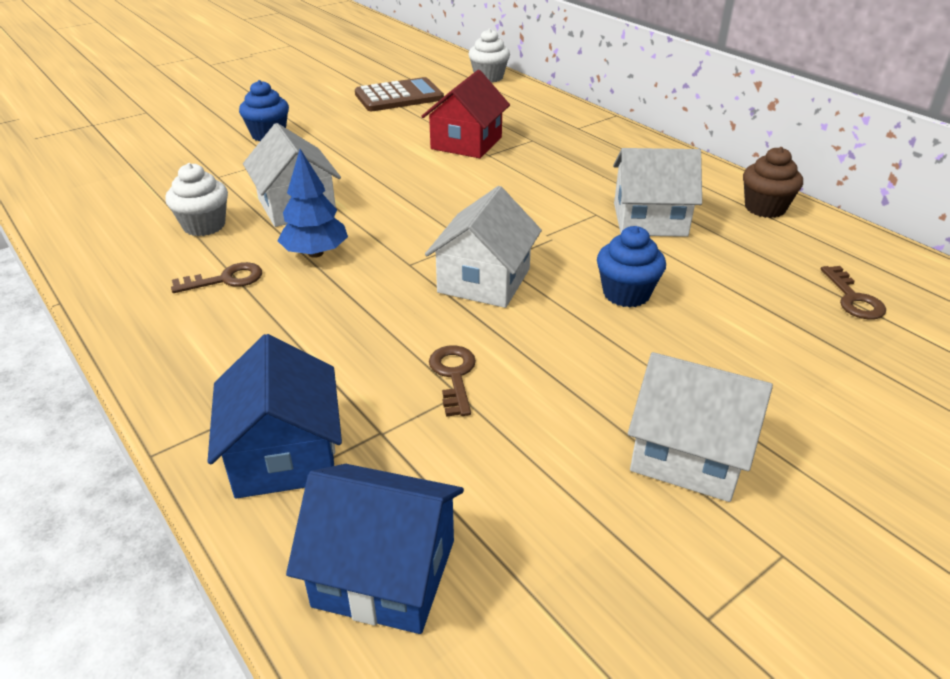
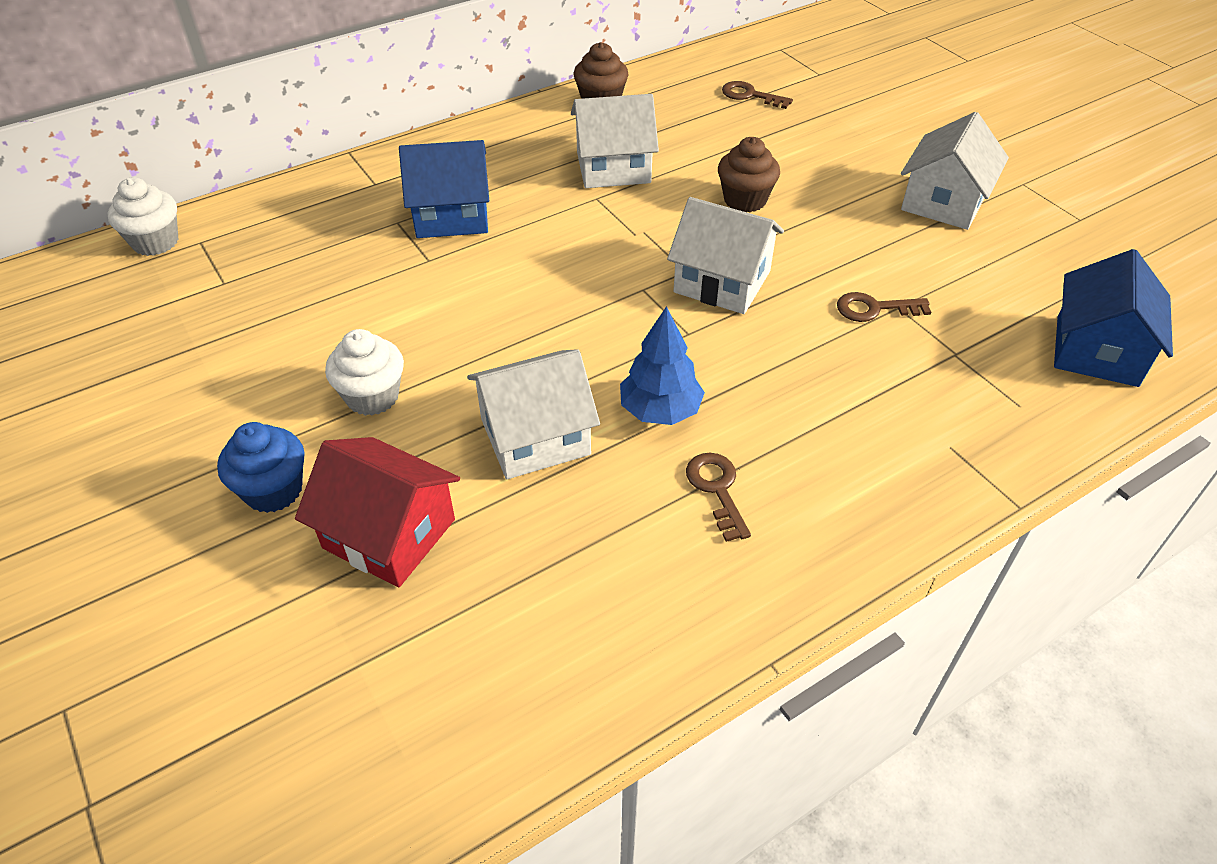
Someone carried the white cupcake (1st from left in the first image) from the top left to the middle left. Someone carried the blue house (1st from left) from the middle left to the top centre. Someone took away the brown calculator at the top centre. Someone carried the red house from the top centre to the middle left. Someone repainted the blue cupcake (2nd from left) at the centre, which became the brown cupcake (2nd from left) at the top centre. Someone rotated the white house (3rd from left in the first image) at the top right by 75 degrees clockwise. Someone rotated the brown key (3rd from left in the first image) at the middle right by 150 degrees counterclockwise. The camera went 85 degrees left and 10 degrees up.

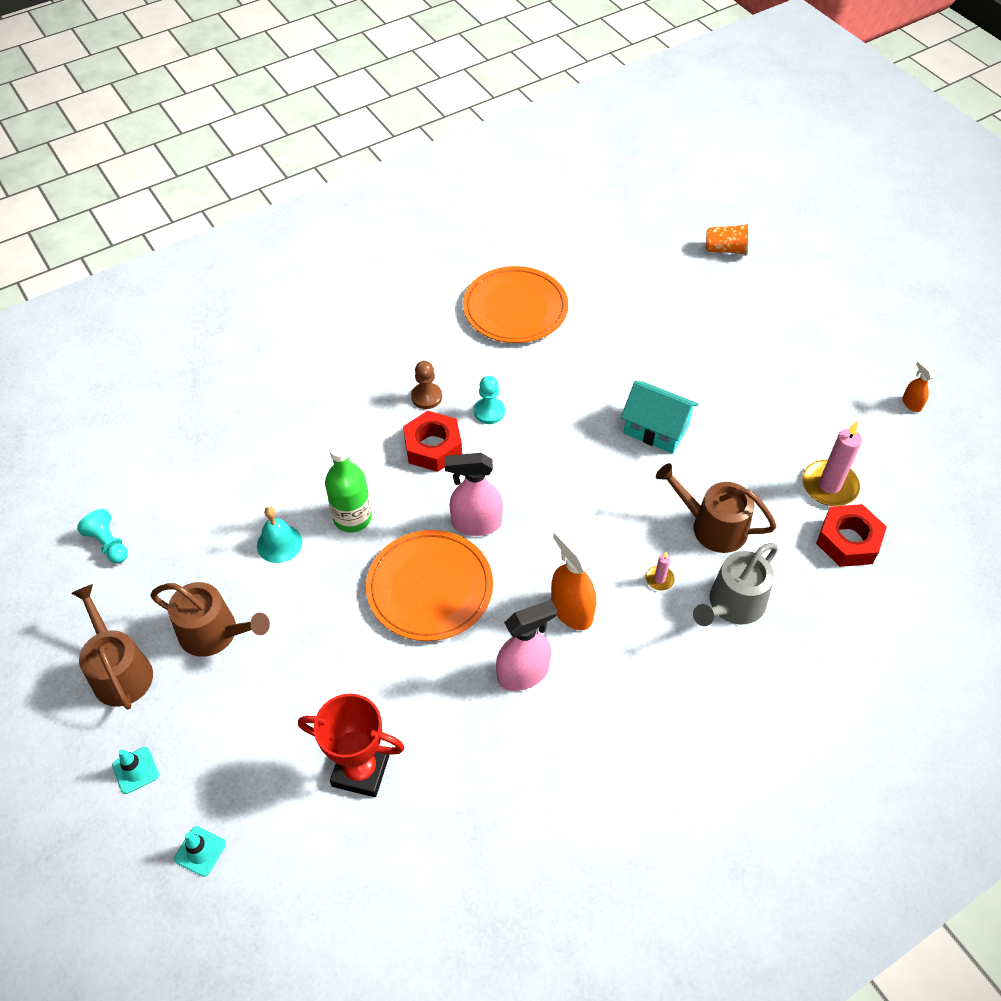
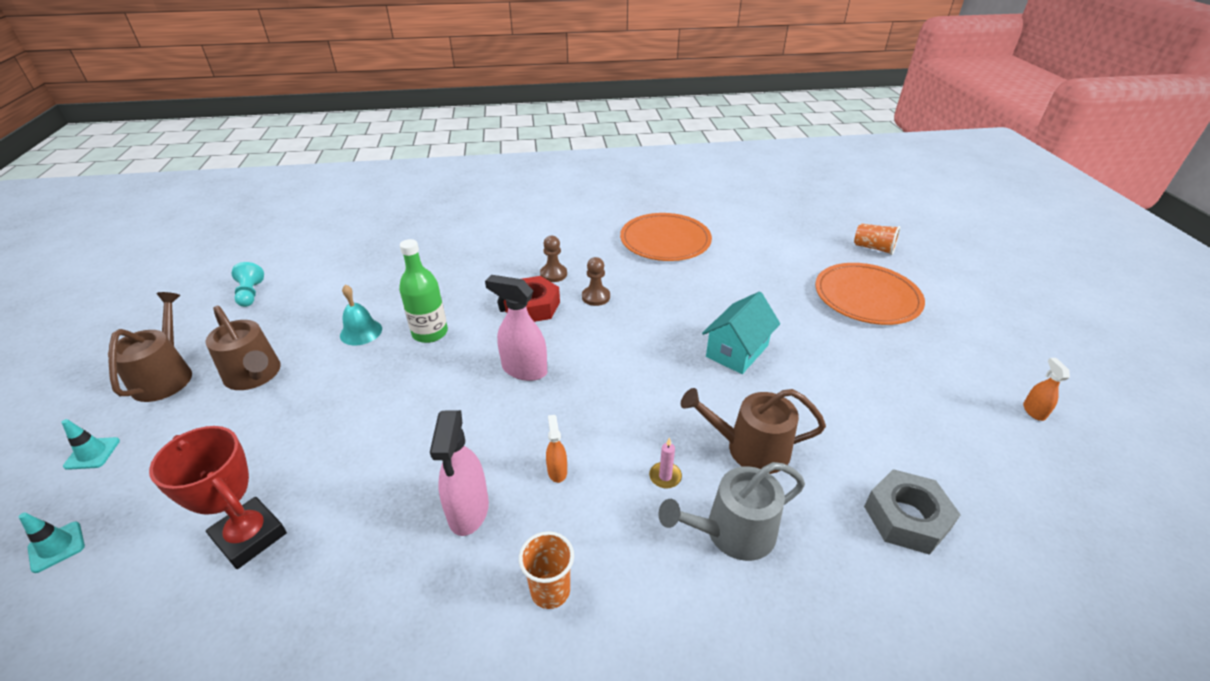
Someone carried the orange plate (1st from left in the first image) from the centre to the middle right. Someone repainted the turquoise pawn (2nd from left) at the centre, which became the brown pawn (2nd from left) at the centre. Someone rotated the pink spray bottle (2nd from left in the first image) at the centre by 90 degrees clockwise. Someone scaled the orange spray bottle (1st from left) at the centre by 0.52. Someone rotated the turquoise house at the centre by 75 degrees clockwise. Someone rotated the brown watering can (3rd from left) at the middle right by 45 degrees counterclockwise. Someone took away the pink candle (2nd from left) at the middle right. Someone repainted the red nut (2nd from left) at the middle right, which became the grey nut at the bottom right. Someone put down the orange cup (1st from left) at the bottom centre. The camera went 25 degrees right and 15 degrees down.

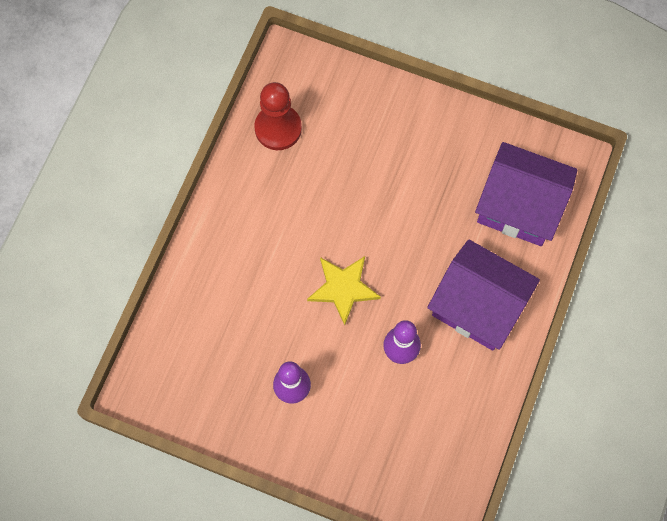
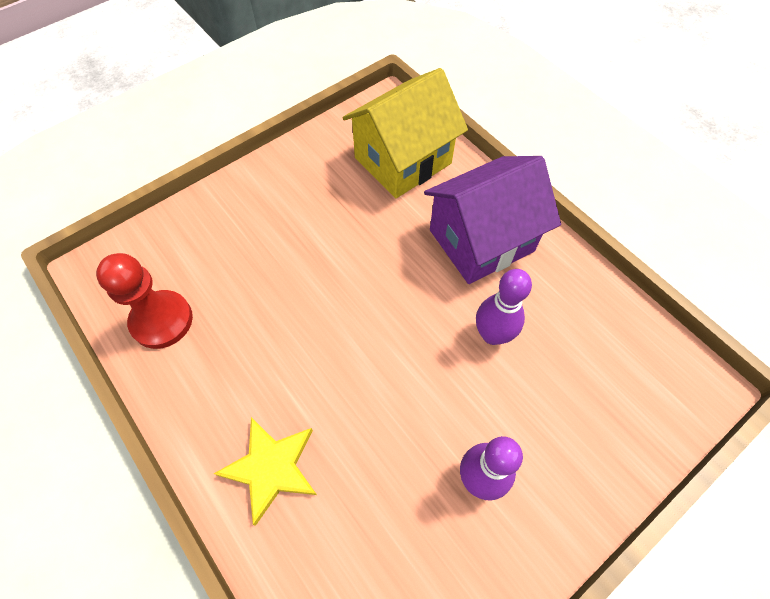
Someone carried the yellow star from the centre to the bottom centre. Someone repainted the purple house (2nd from left) at the middle right, which became the yellow house at the top centre. The camera went 60 degrees left and 10 degrees down.

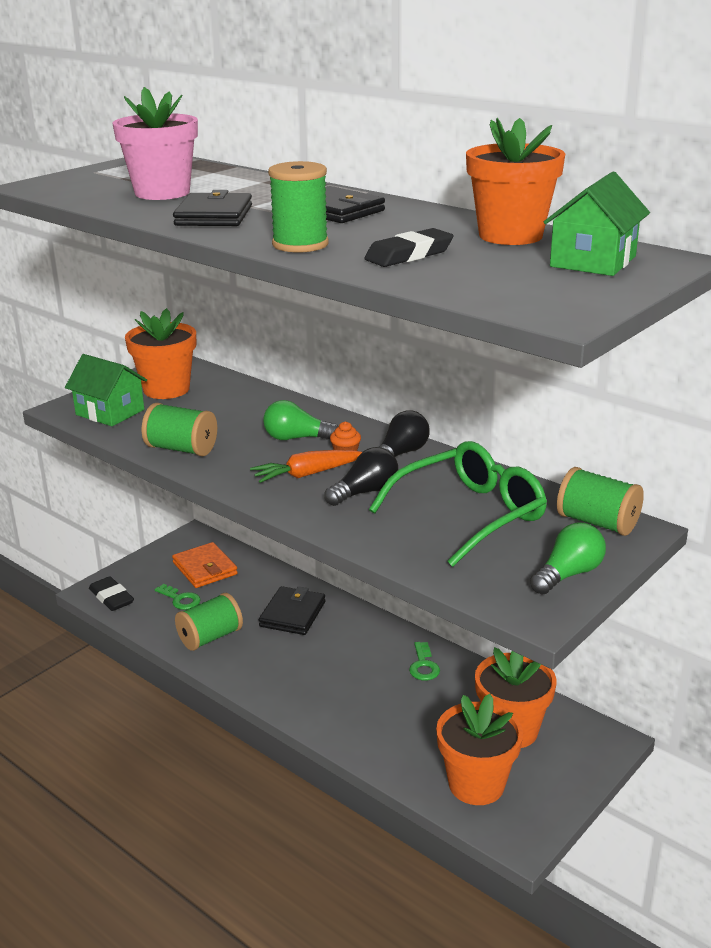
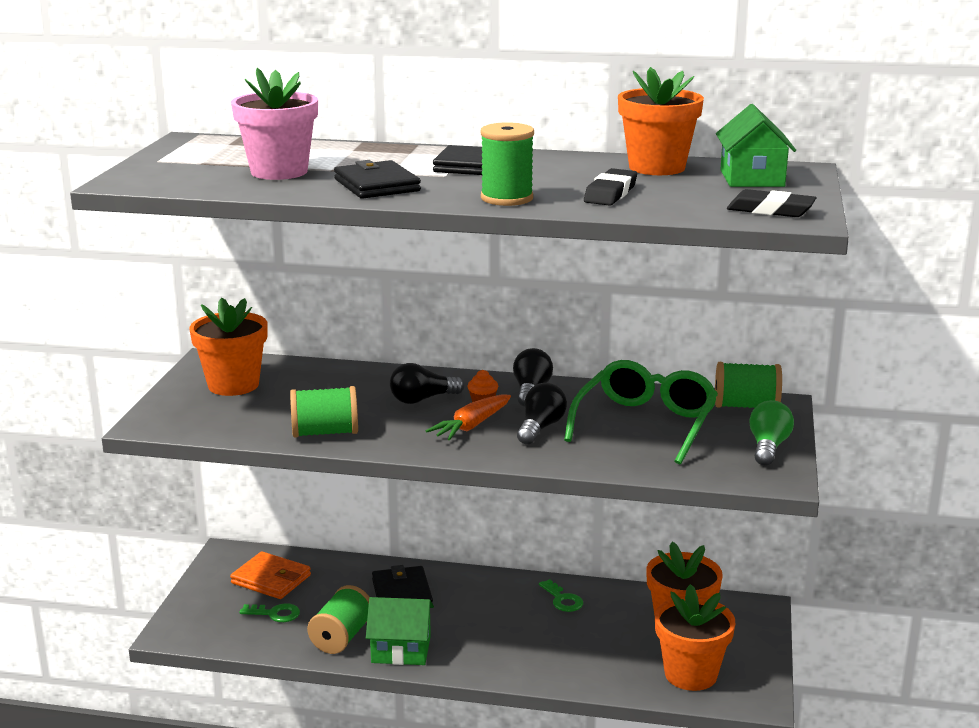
Someone carried the green house (1st from left) from the middle left to the bottom centre. Someone carried the black eraser (1st from left in the first image) from the middle left to the top right. Someone repainted the green light bulb (1st from left) at the centre, which became the black light bulb (1st from left) at the centre. The camera went 30 degrees left and 5 degrees down.

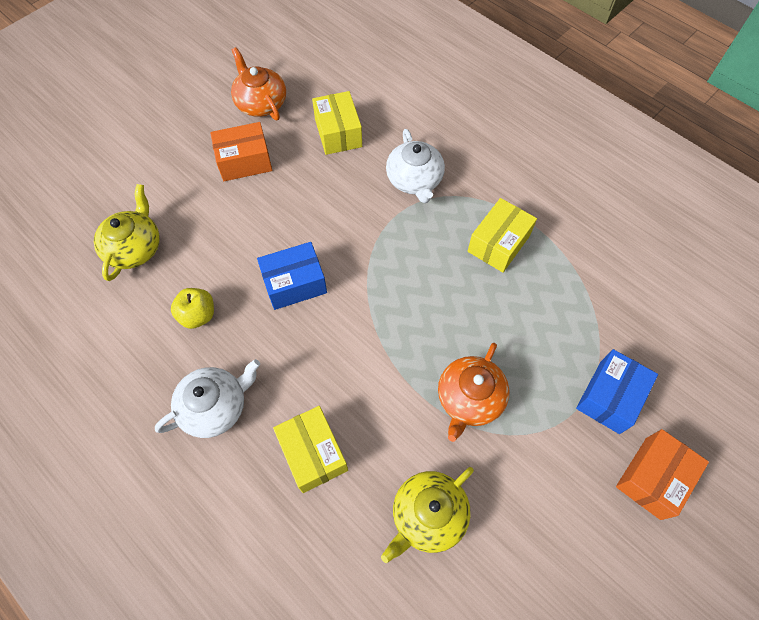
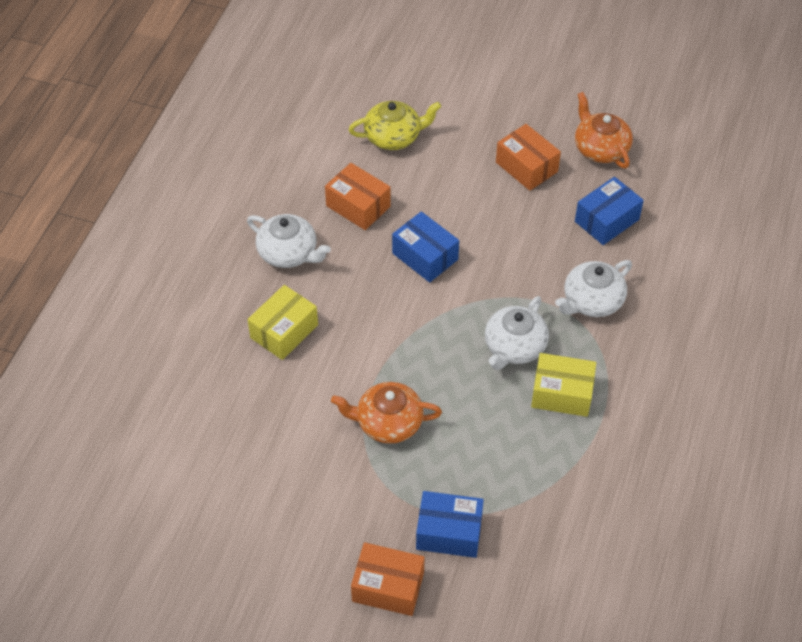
Someone swapped the yellow apple at the middle left for the orange box (1st from left) at the top centre. Someone rotated the orange teapot (1st from left in the first image) at the top centre by 60 degrees counterclockwise. Someone repainted the yellow box (2nd from left) at the top centre, which became the blue box (3rd from left) at the top right. Someone took away the yellow teapot (2nd from left) at the bottom centre. Someone put down the white teapot (2nd from left) at the centre. The camera went 65 degrees right and 10 degrees down.

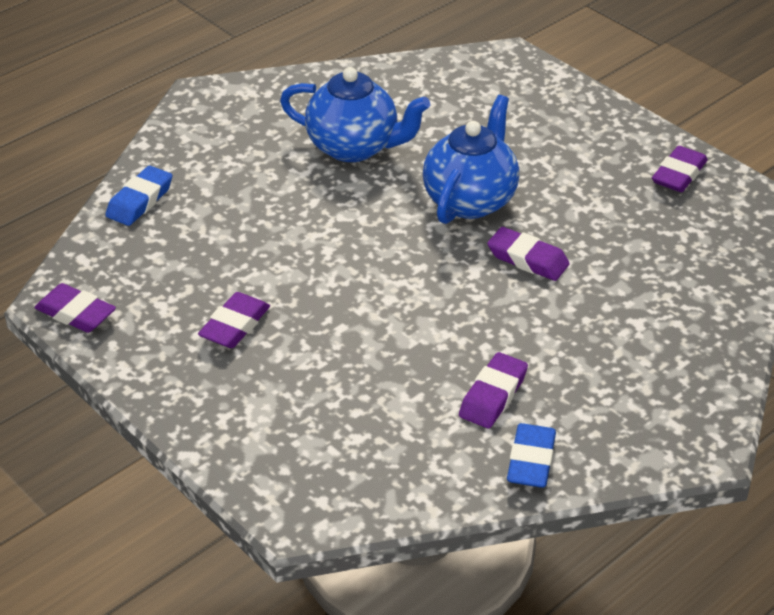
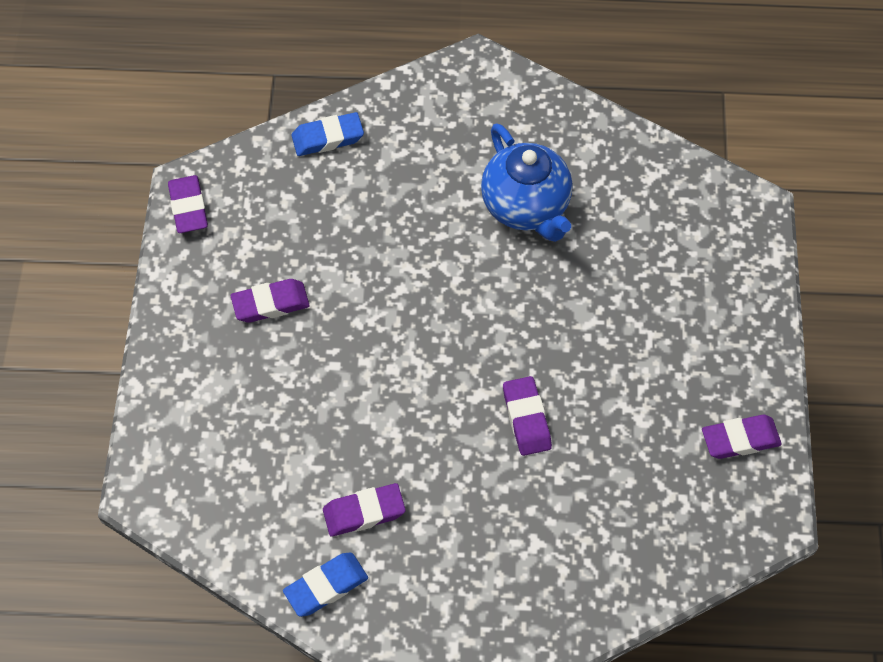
Someone took away the blue teapot (2nd from left) at the top centre. The camera went 45 degrees right and 20 degrees up.

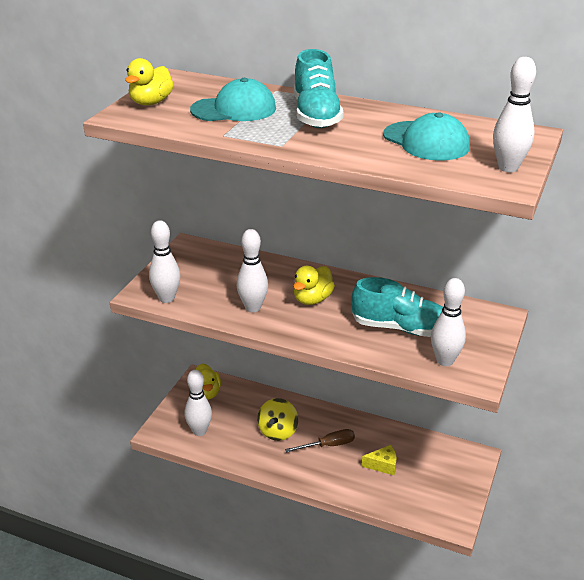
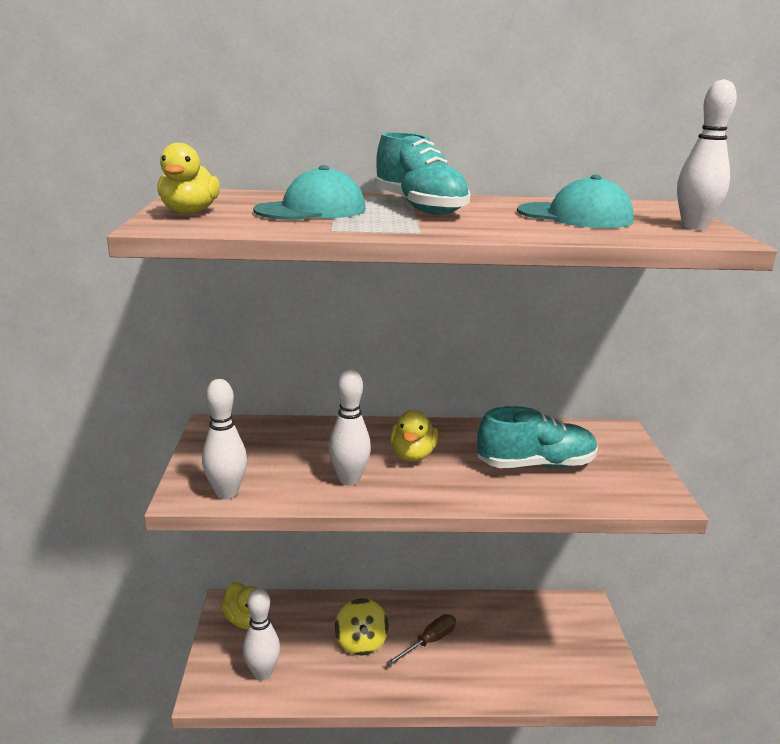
Someone took away the yellow cheese at the bottom centre. Someone took away the white bowling pin (4th from left) at the middle right. The camera went 25 degrees left and 10 degrees down.

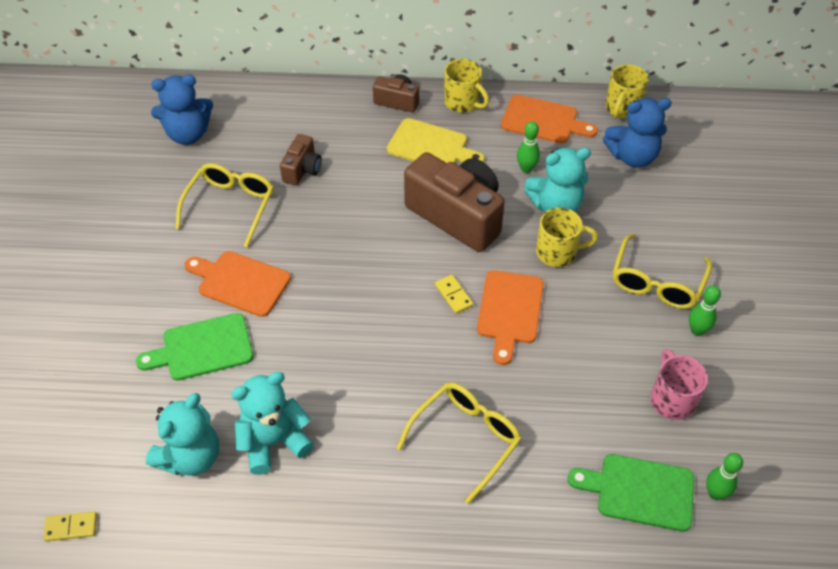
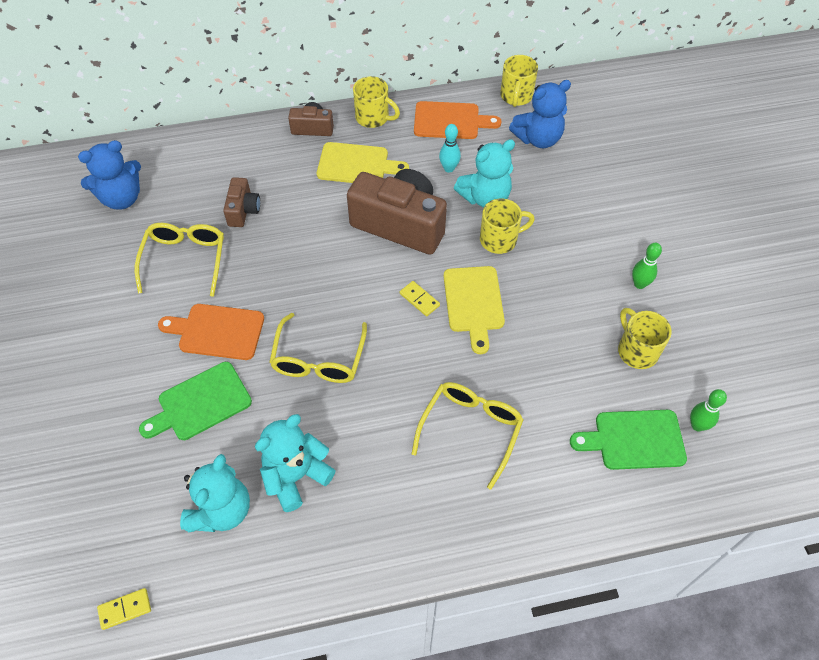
Someone repainted the orange cutting board (2nd from left) at the centre, which became the yellow cutting board (2nd from left) at the centre. Someone repainted the green bowling pin (1st from left) at the top centre, which became the turquoise bowling pin at the top centre. Someone carried the yellow glasses (3rd from left in the first image) from the middle right to the centre. Someone repainted the pink mug at the bottom right, which became the yellow mug (4th from left) at the middle right. The camera went 15 degrees left and 5 degrees up.

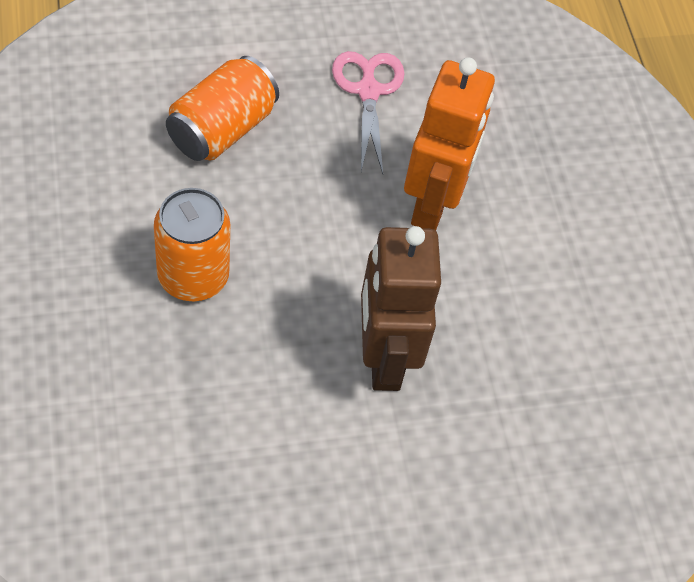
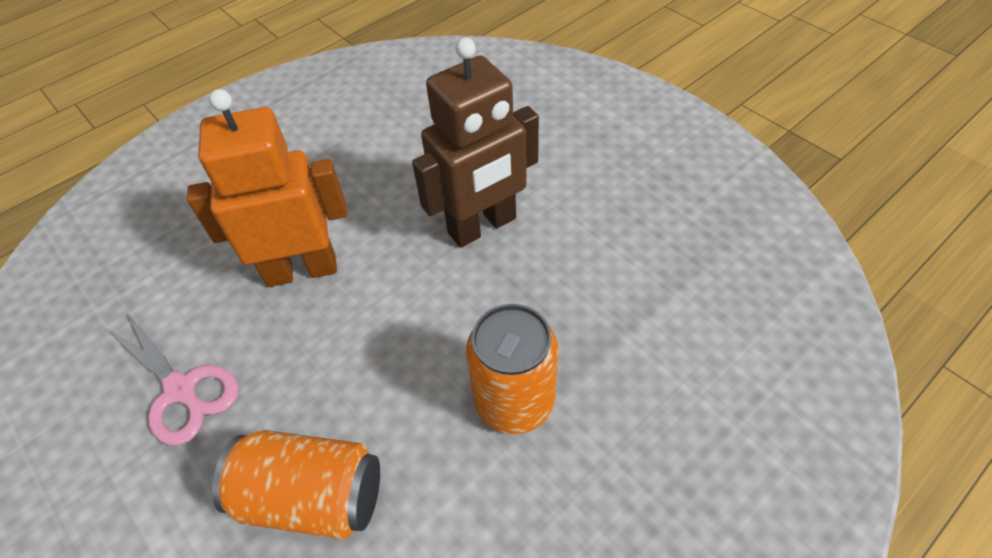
Someone rotated the pink scissors at the top centre by 105 degrees counterclockwise. The camera went 110 degrees left and 5 degrees down.

